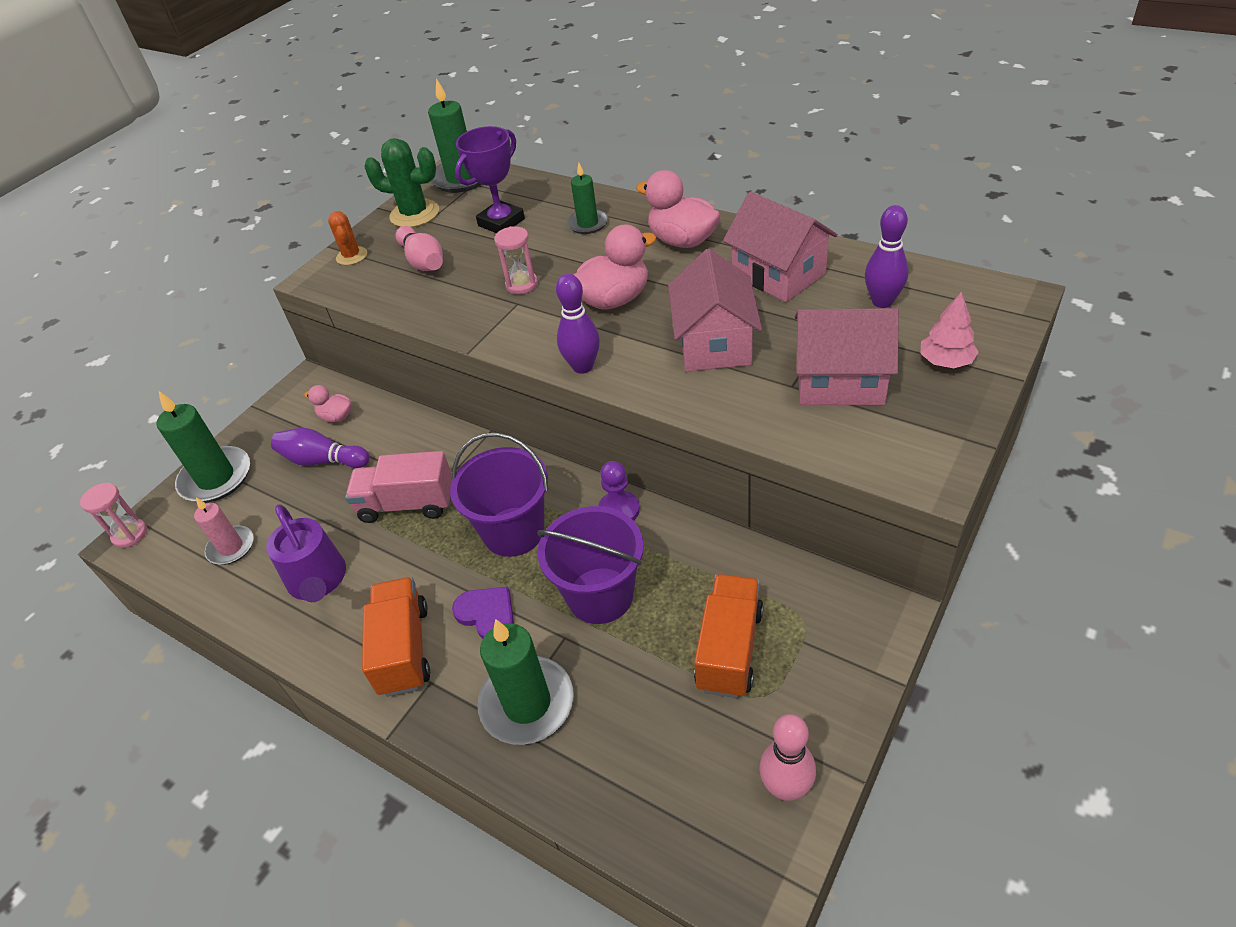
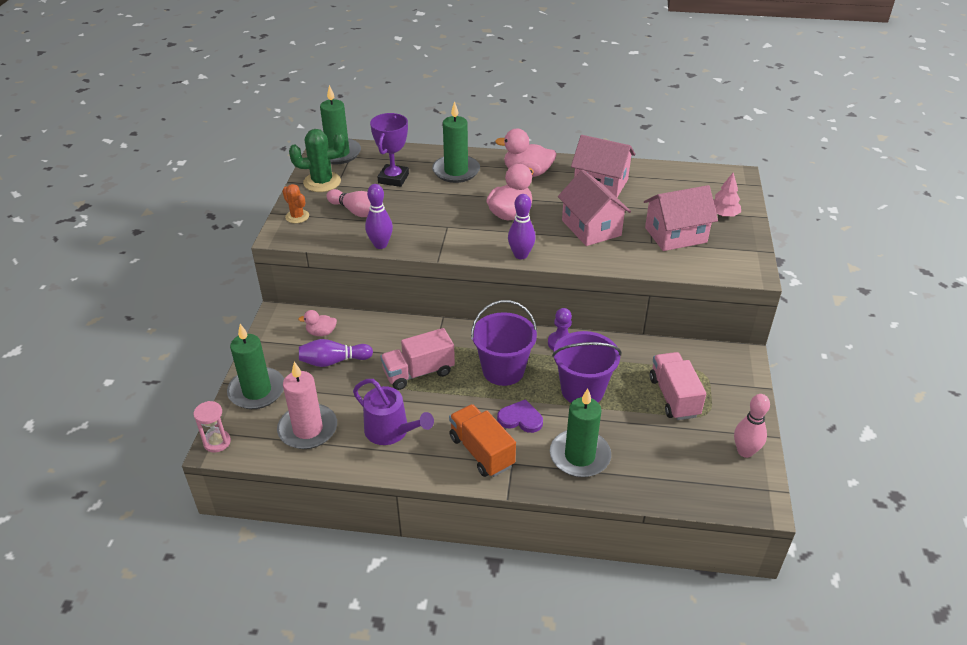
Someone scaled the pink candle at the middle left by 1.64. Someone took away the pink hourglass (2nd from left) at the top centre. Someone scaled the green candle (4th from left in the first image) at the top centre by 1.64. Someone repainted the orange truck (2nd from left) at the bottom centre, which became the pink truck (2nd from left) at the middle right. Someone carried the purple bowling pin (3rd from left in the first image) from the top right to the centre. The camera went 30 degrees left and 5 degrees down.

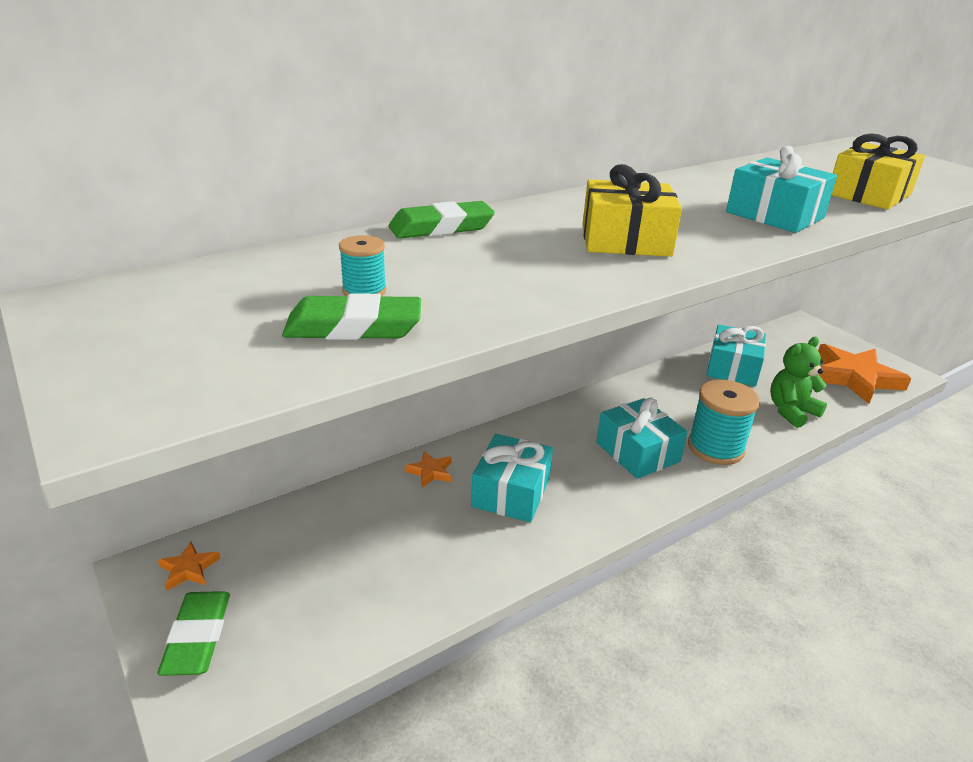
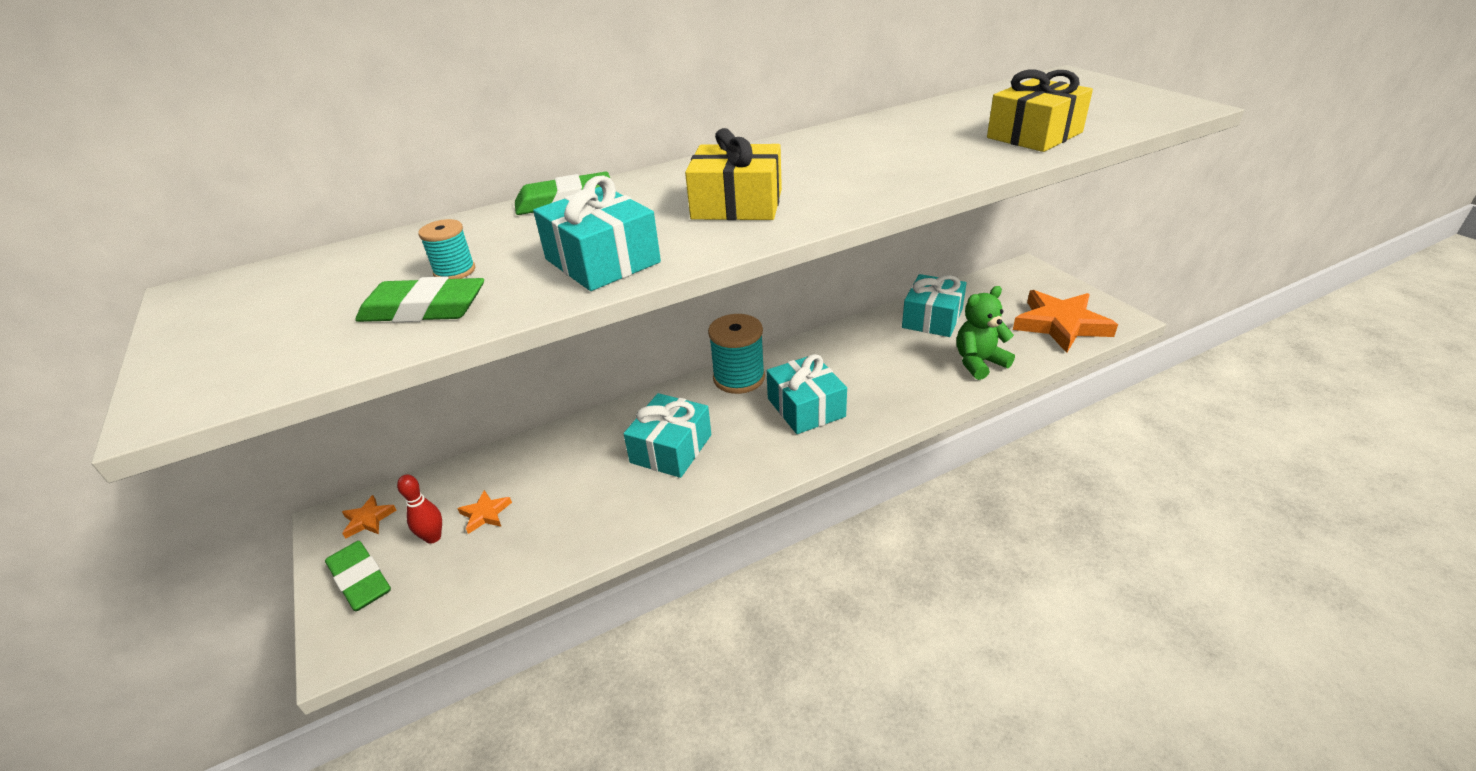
Someone rotated the green eraser (1st from left) at the bottom left by 45 degrees counterclockwise. Someone carried the orange star (2nd from left) from the centre to the middle left. Someone carried the turquoise spool (2nd from left) from the middle right to the centre. Someone carried the turquoise gift (4th from left in the first image) from the top right to the top centre. Someone put down the red bowling pin at the middle left. The camera went 10 degrees right and 5 degrees up.

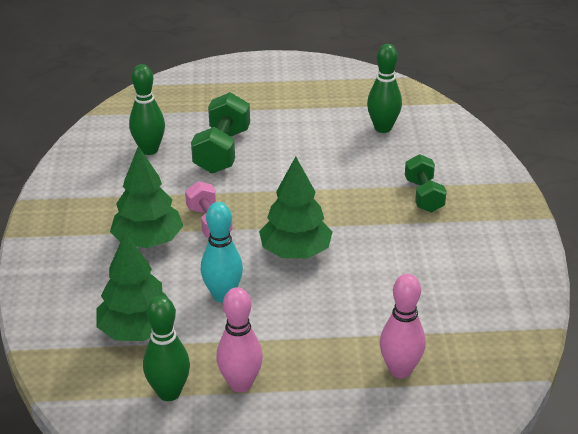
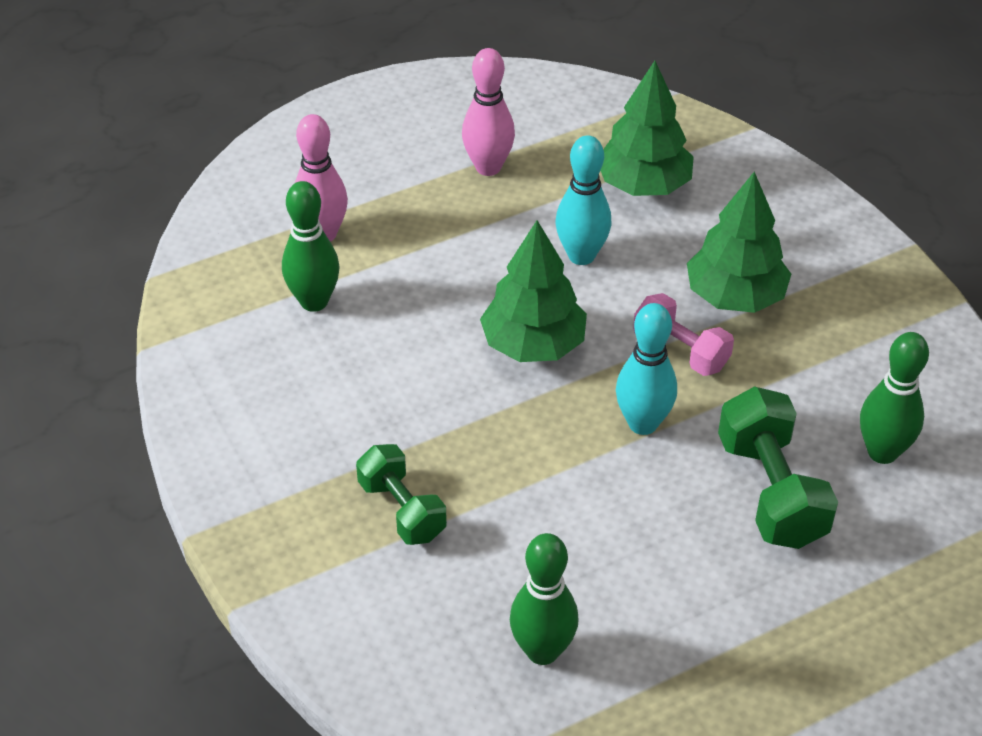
Someone carried the green bowling pin (2nd from left in the first image) from the bottom left to the middle left. Someone put down the turquoise bowling pin (2nd from left) at the centre. The camera went 155 degrees right and 10 degrees up.

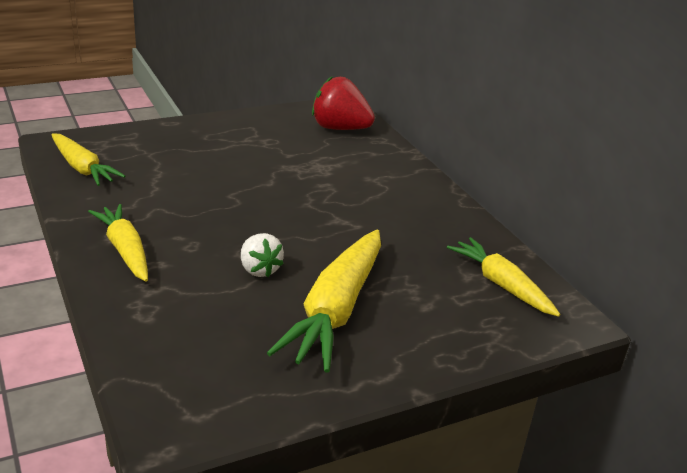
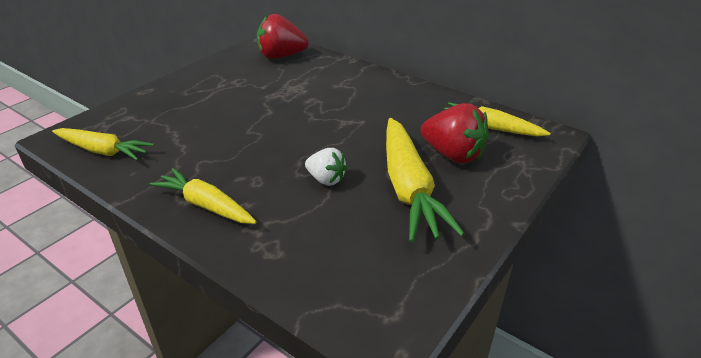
Someone put down the red strawberry (2nd from left) at the centre. The camera went 25 degrees left and 5 degrees up.

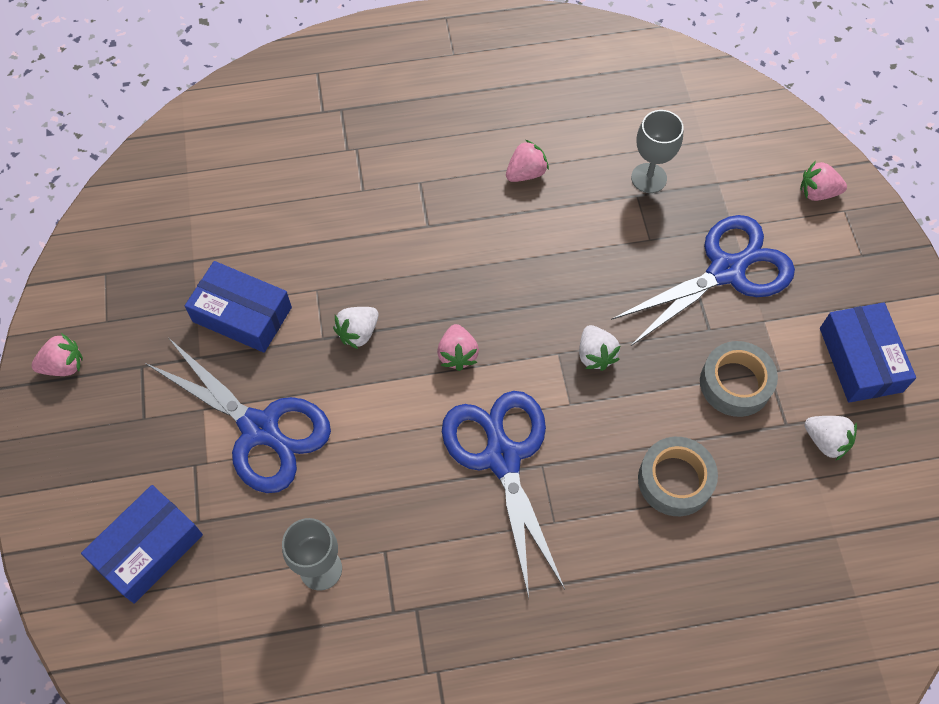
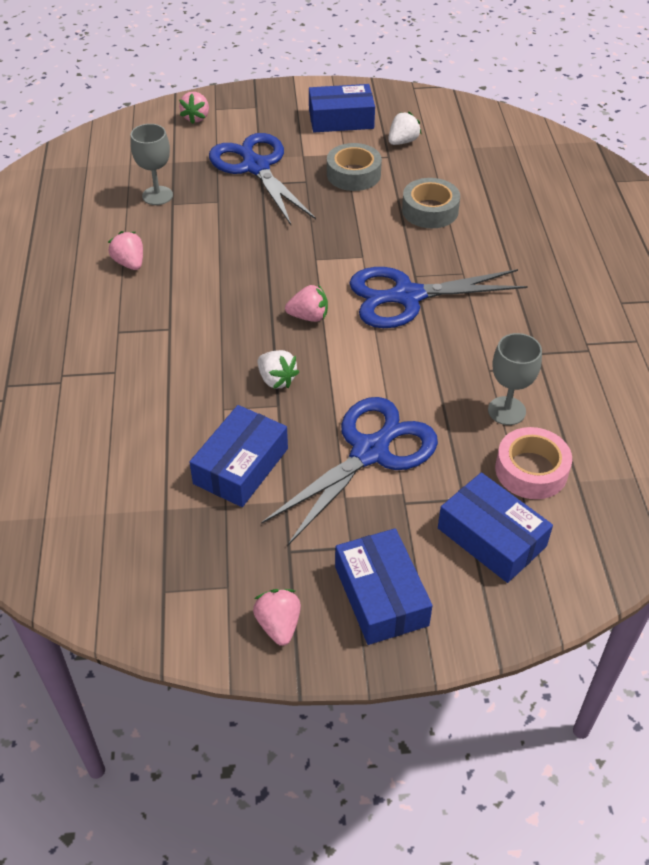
Someone took away the white strawberry (2nd from left) at the centre. Someone put down the blue box (3rd from left) at the bottom centre. Someone put down the pink tape at the middle right. The camera went 85 degrees left and 15 degrees down.

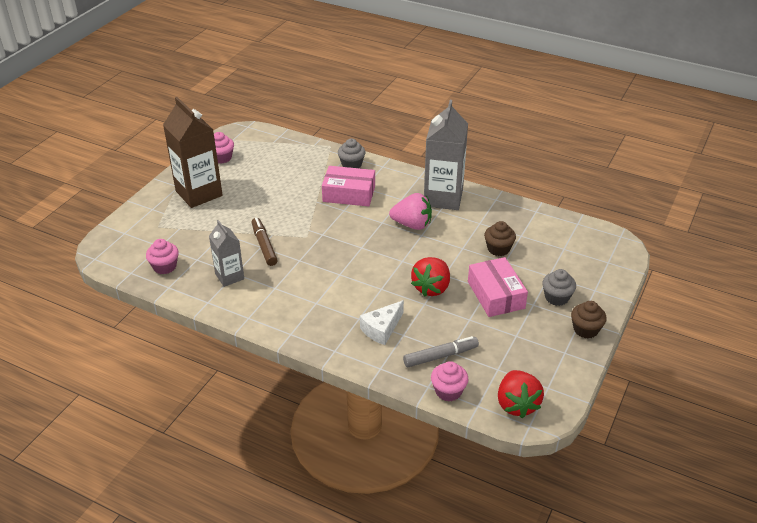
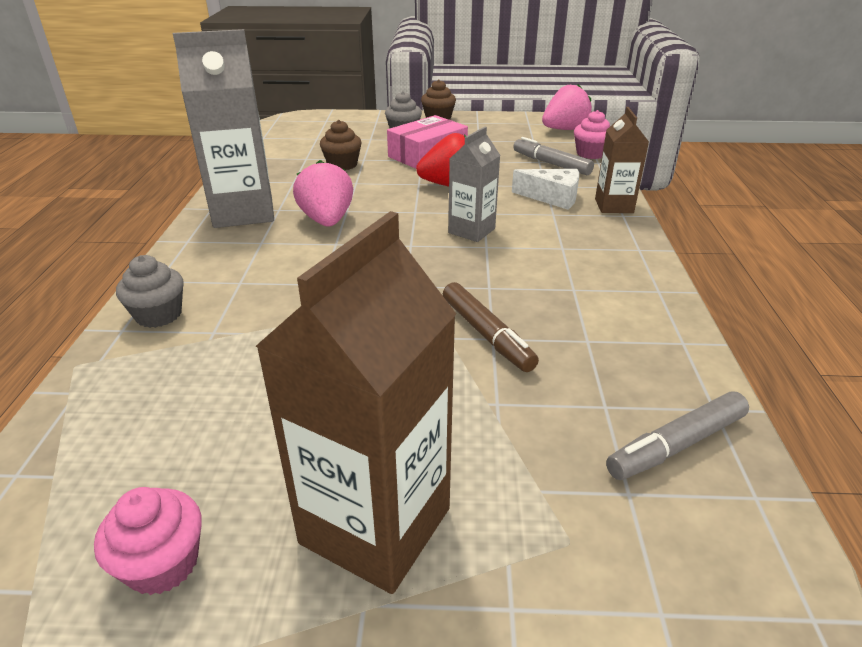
Someone swapped the pink cupcake (1st from left) at the middle left for the grey marker (2nd from left) at the bottom right. Someone carried the grey carton (1st from left in the first image) from the middle left to the top centre. Someone rotated the brown marker at the centre by 75 degrees counterclockwise. Someone took away the pink box (1st from left) at the centre. Someone repainted the red strawberry (2nd from left) at the bottom right, which became the pink strawberry (2nd from left) at the top centre. Someone put down the brown carton (2nd from left) at the top right. The camera went 115 degrees left and 5 degrees down.

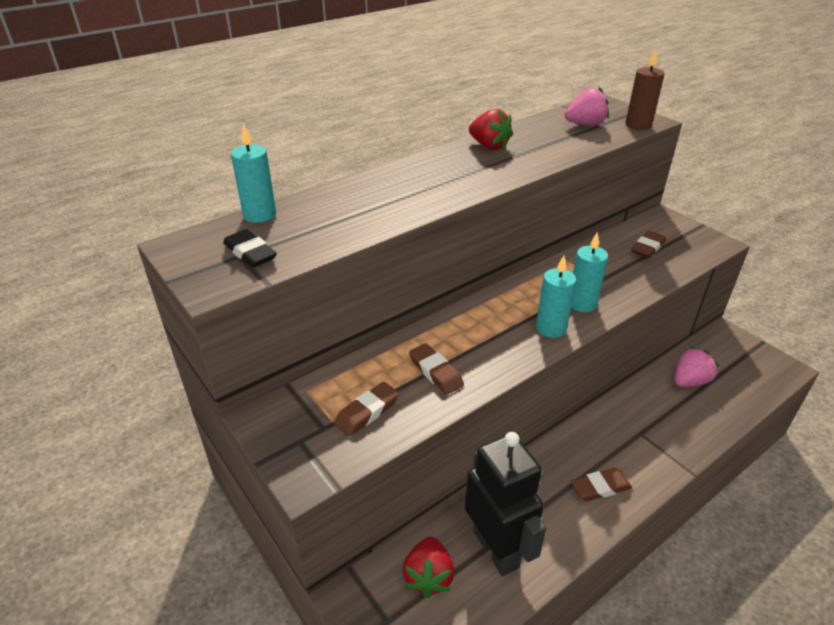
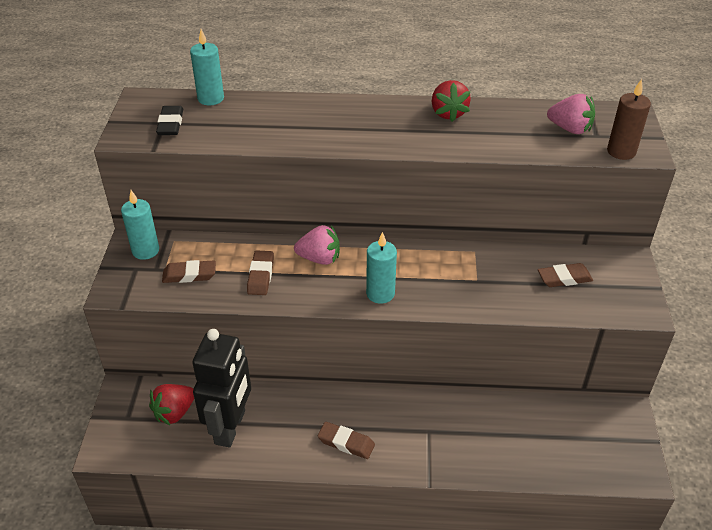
Someone carried the turquoise candle (3rd from left in the first image) from the middle right to the middle left. Someone carried the pink strawberry (2nd from left in the first image) from the middle right to the centre. The camera went 40 degrees right and 5 degrees up.

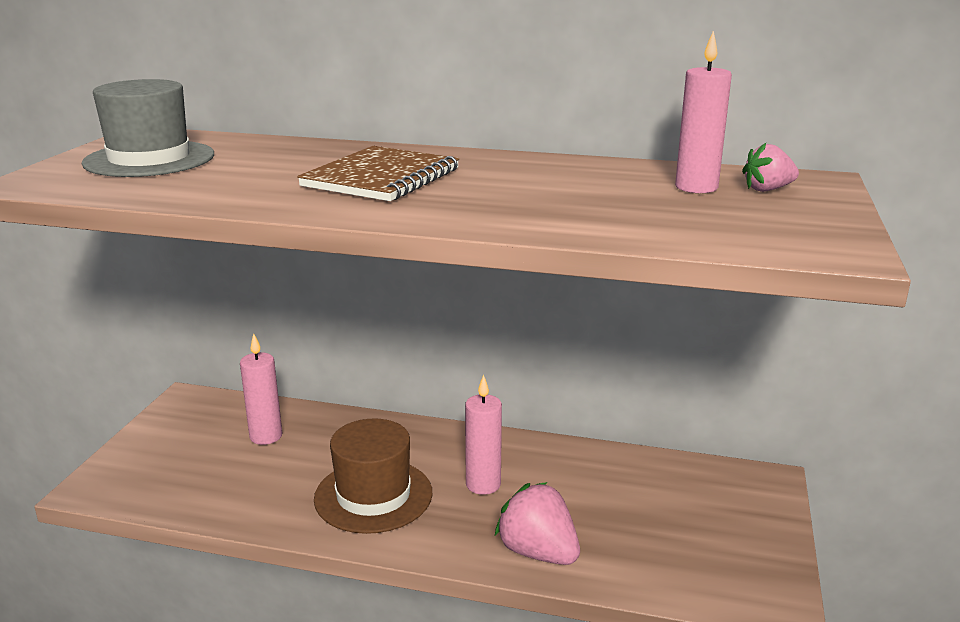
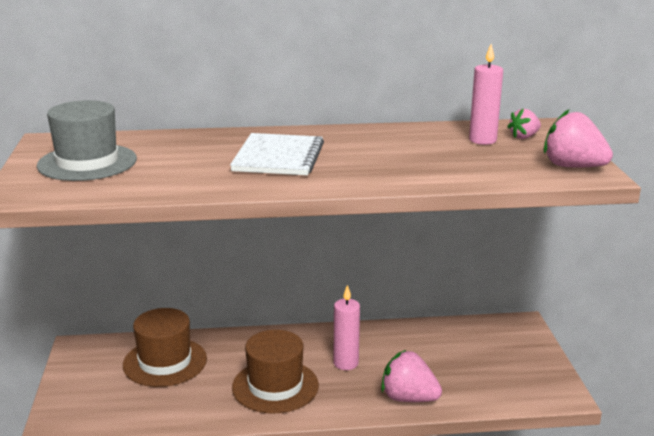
Someone swapped the pink candle (1st from left) at the middle left for the brown hat (1st from left) at the bottom left. Someone repainted the brown notebook at the top centre, which became the white notebook at the centre. Someone put down the pink strawberry (3rd from left) at the top right. The camera went 20 degrees left and 0 degrees up.

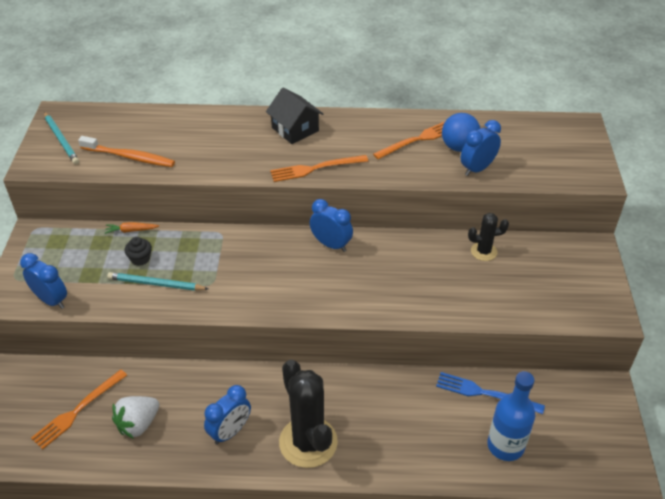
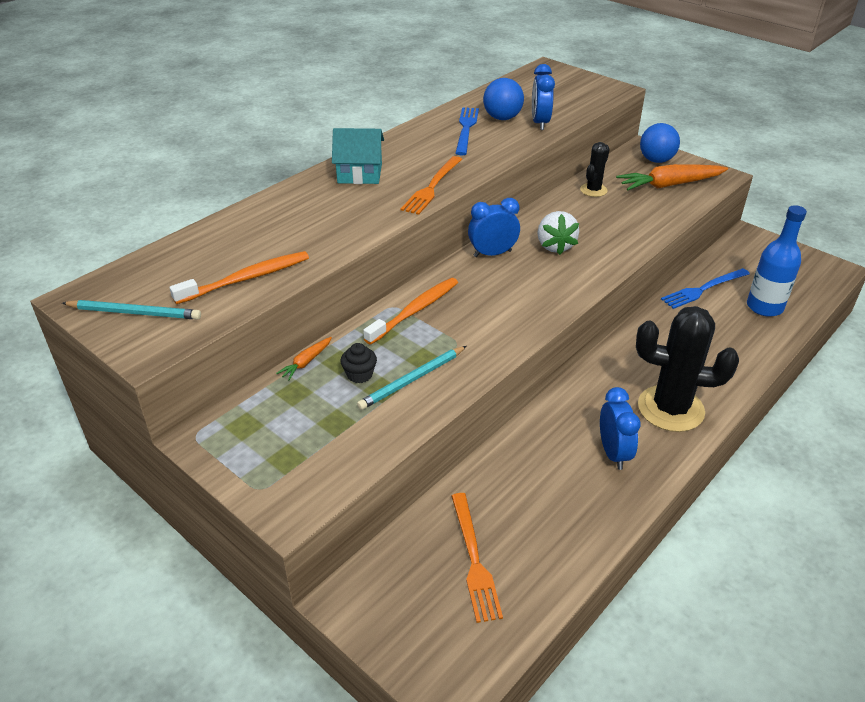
Someone took away the blue clock (1st from left) at the middle left. Someone carried the white strawberry from the bottom left to the top centre. Someone repainted the black house at the top centre, which became the turquoise house at the top centre. Someone repainted the orange fork (3rd from left) at the top centre, which became the blue fork (1st from left) at the top centre. Someone put down the orange toothbrush (2nd from left) at the centre. Someone put down the orange carrot (2nd from left) at the top right. Someone put down the blue ball (2nd from left) at the top right. The camera went 50 degrees left and 5 degrees down.

